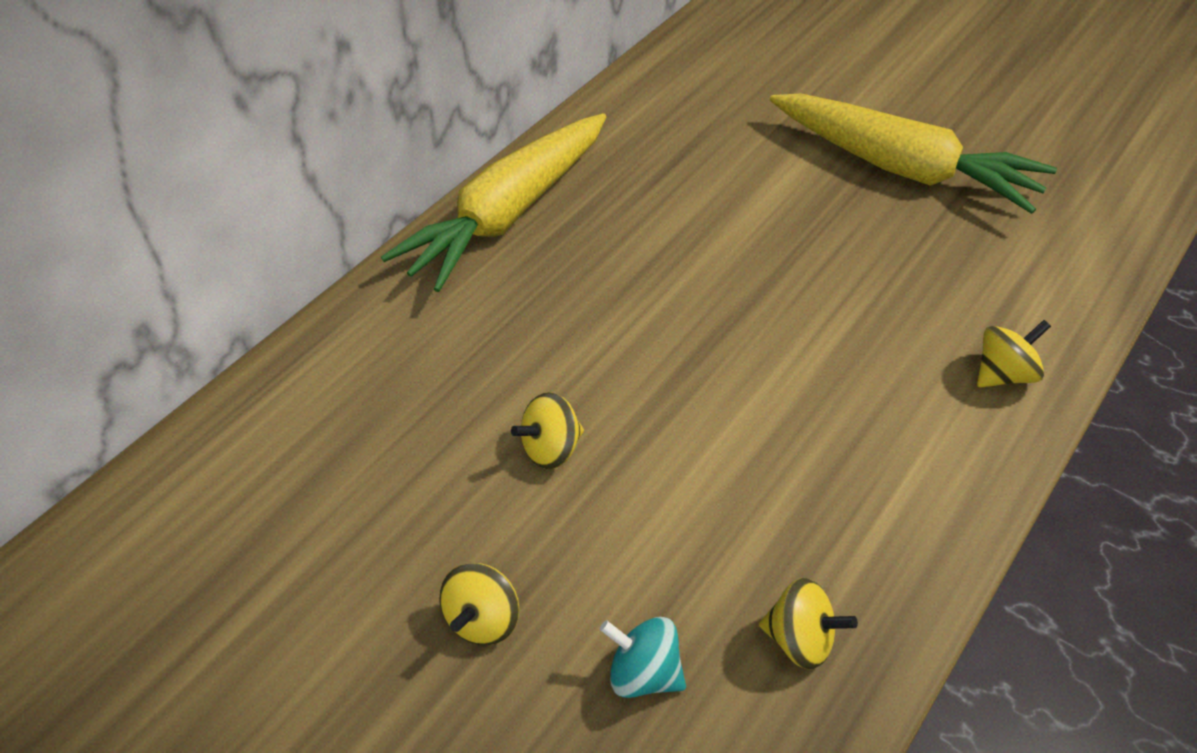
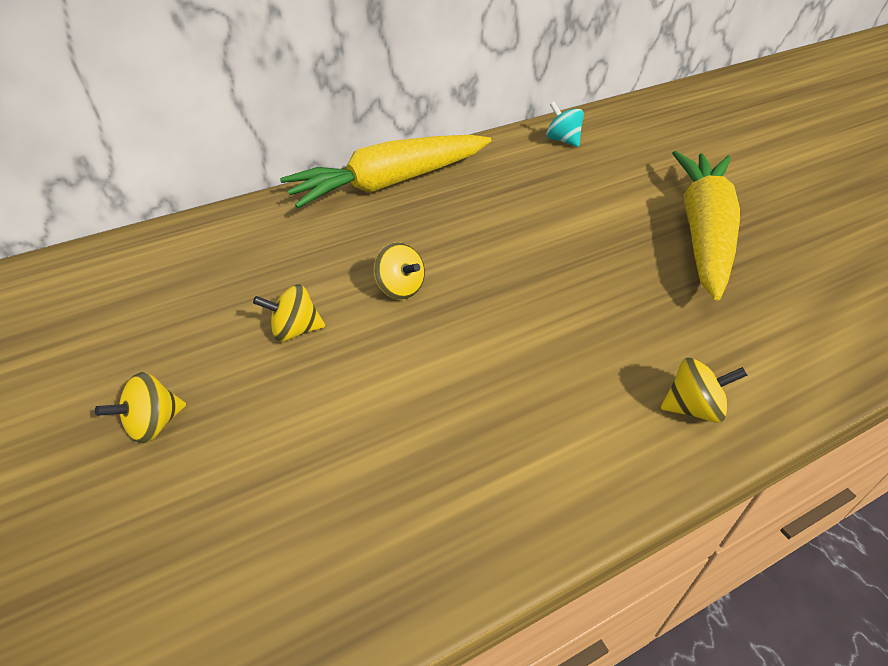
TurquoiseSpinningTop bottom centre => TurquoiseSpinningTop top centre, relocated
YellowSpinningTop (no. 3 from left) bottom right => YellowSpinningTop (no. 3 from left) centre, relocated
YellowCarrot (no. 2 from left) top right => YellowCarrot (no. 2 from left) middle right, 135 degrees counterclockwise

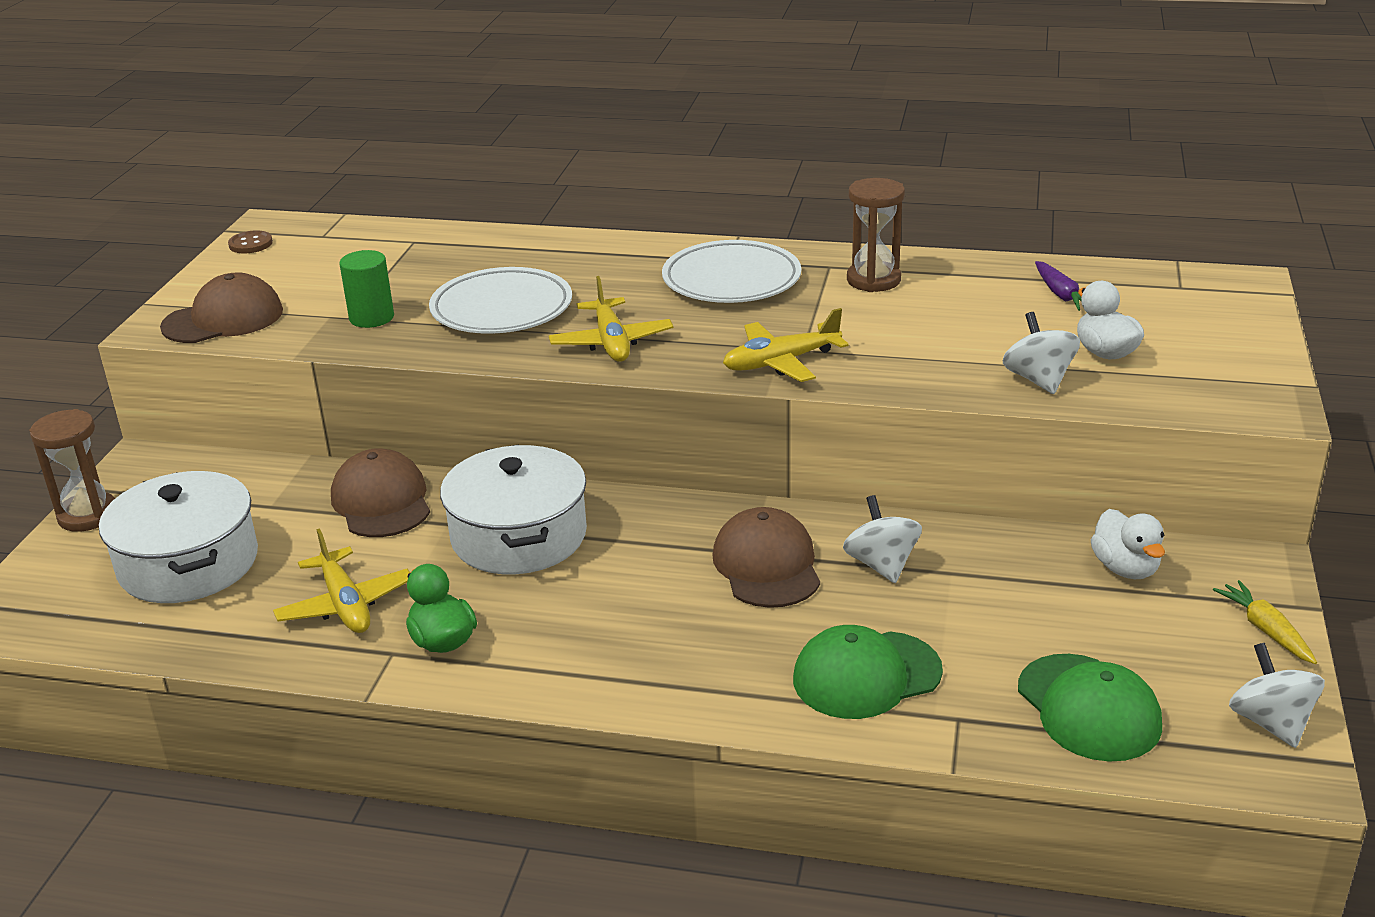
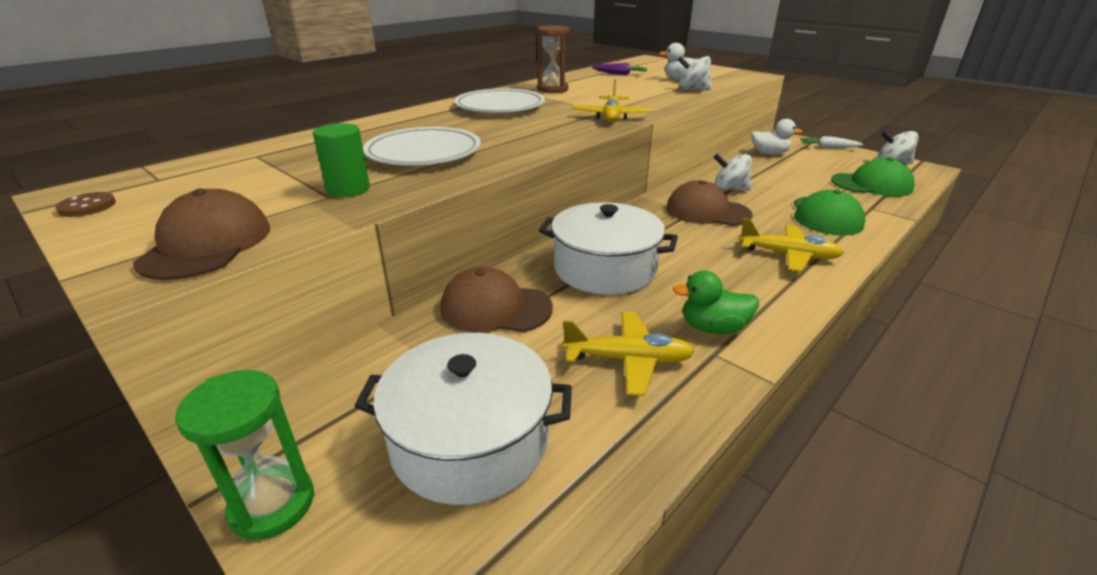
BrownHourglass (no. 1 from left) middle left => GreenHourglass bottom left
YellowPlane (no. 2 from left in the first image) centre => YellowPlane (no. 3 from left) middle right, relocated
YellowCarrot bottom right => WhiteCarrot top right

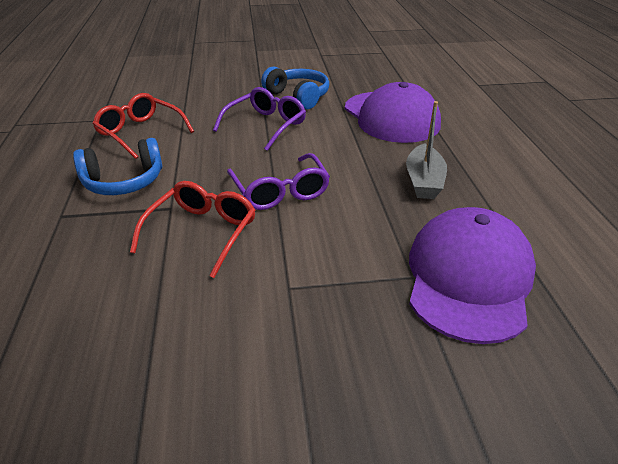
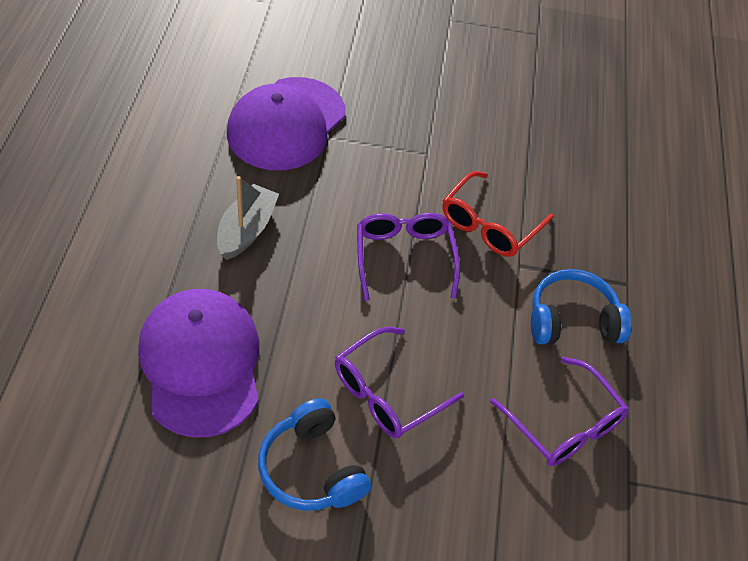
RedGlasses (no. 1 from left) top left => PurpleGlasses (no. 3 from left) bottom right

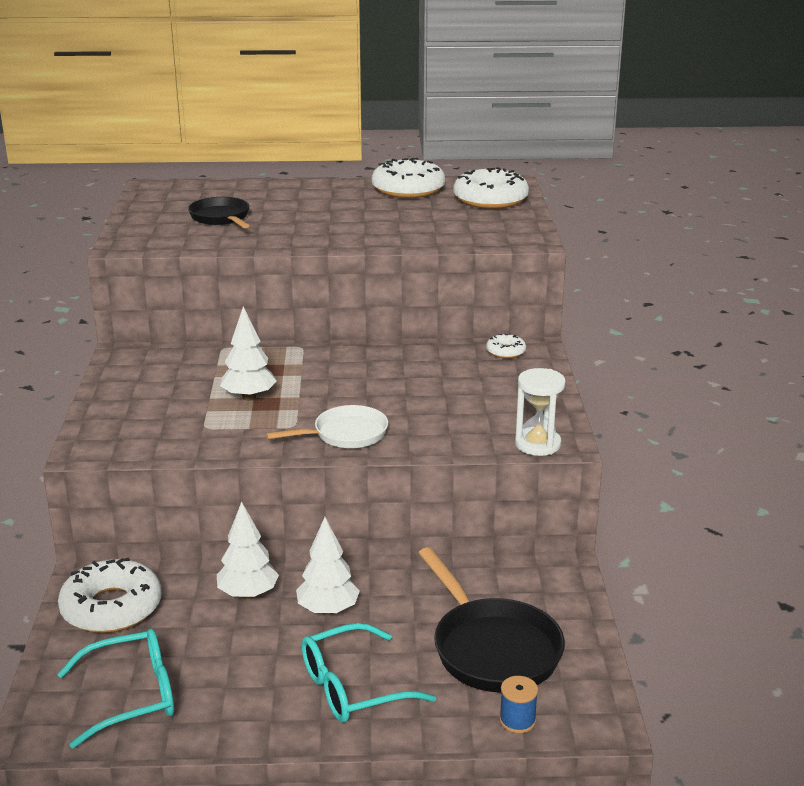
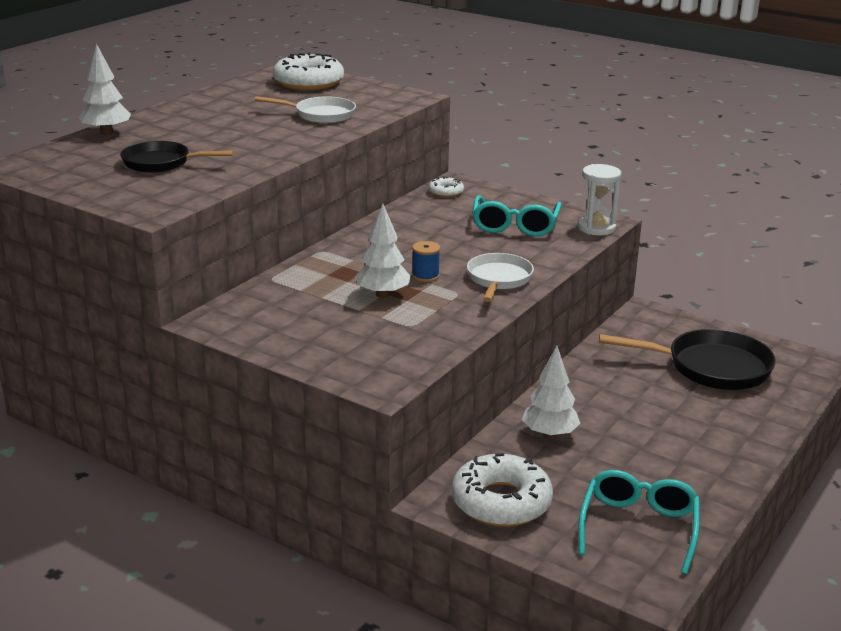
WhiteTree (no. 3 from left in the first image) bottom centre => WhiteTree (no. 1 from left) top left, relocated
TurquoiseGlasses (no. 2 from left in the first image) bottom centre => TurquoiseGlasses (no. 1 from left) centre, relocated
WhiteDonut (no. 2 from left) top centre => nothing
BlueSpool bottom centre => BlueSpool centre, relocated
nothing => WhitePan (no. 1 from left) top centre

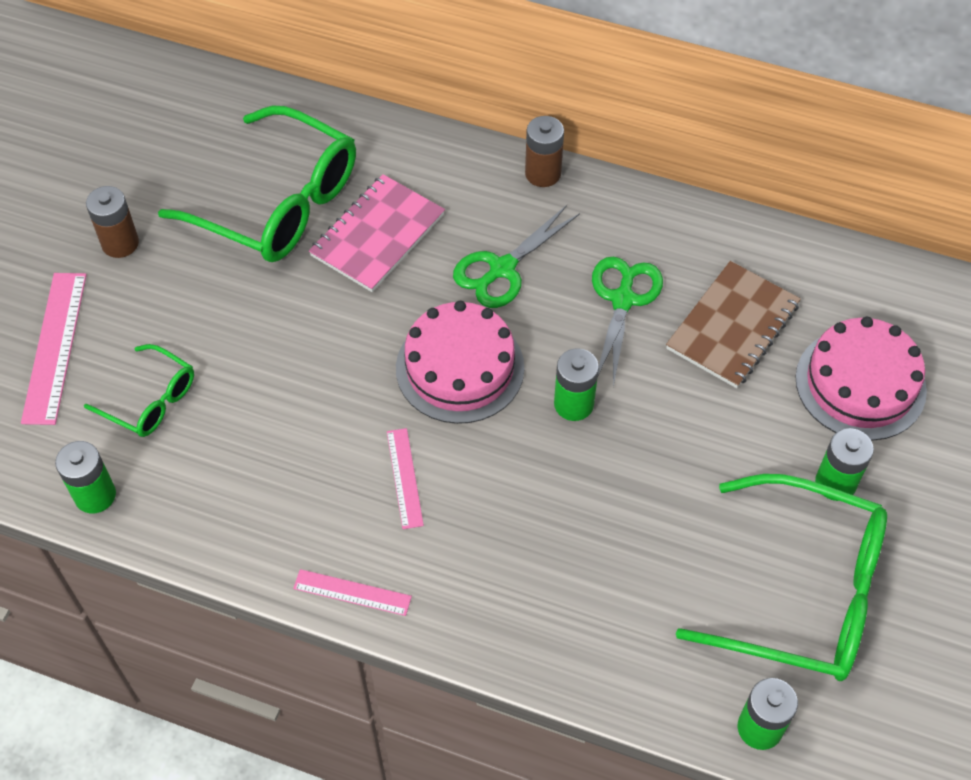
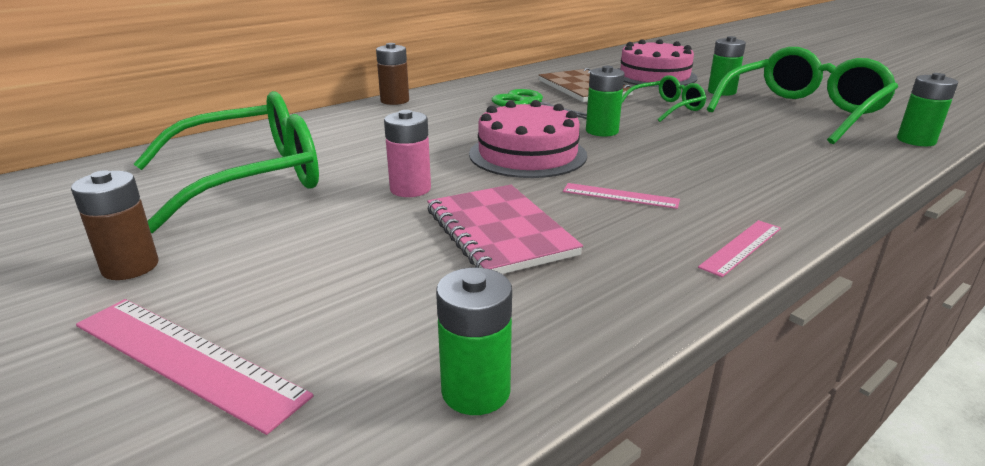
GreenGlasses (no. 1 from left in the first image) middle left => GreenGlasses (no. 2 from left) top right, relocated
PinkNotebook top centre => PinkNotebook centre, relocated
GreenScissors (no. 1 from left) top centre => nothing
nothing => PinkBattery top centre

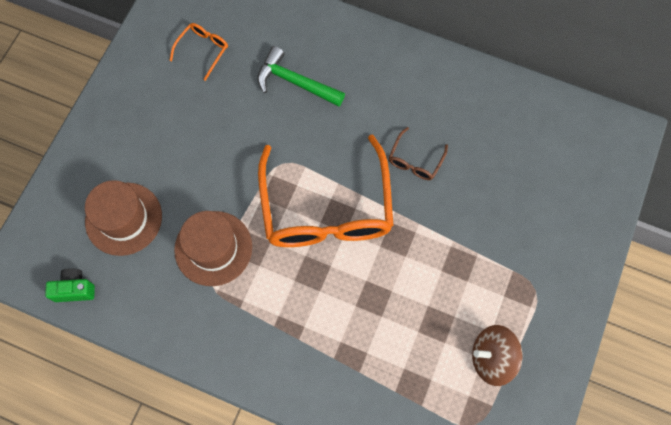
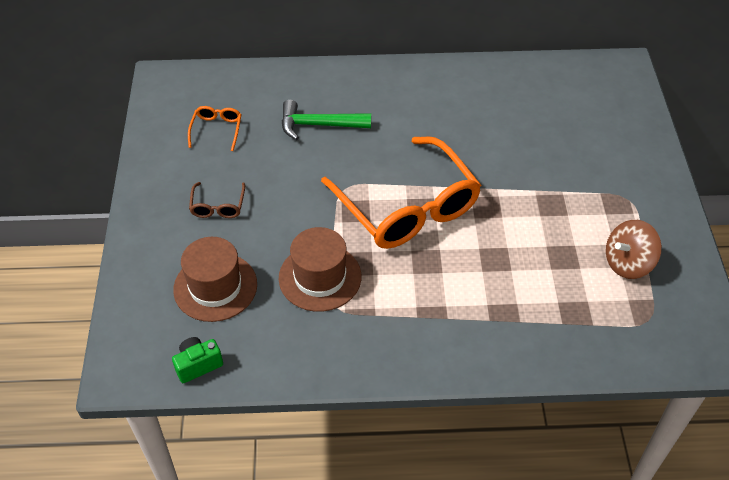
BrownGlasses centre => BrownGlasses middle left, relocated

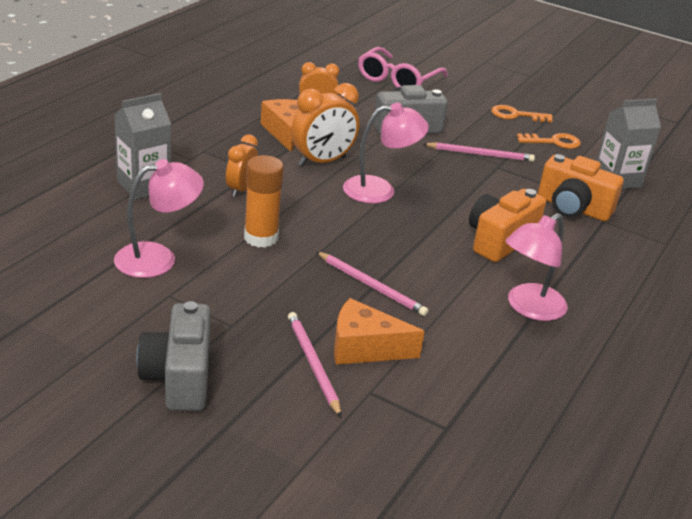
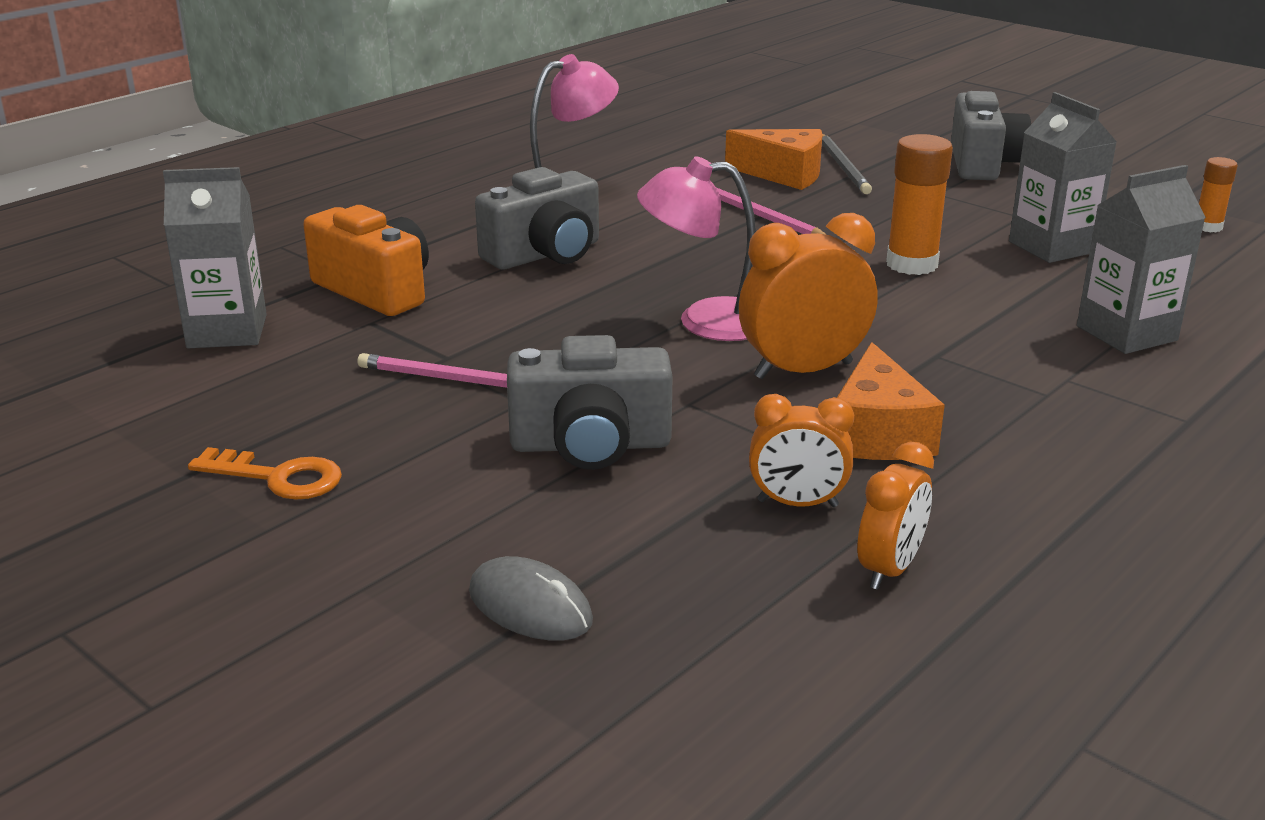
PinkLamp (no. 1 from left) middle left => GreyCarton (no. 2 from left) top right
OrangeClock (no. 1 from left in the first image) top centre => OrangeClock (no. 3 from left) middle right, relocated
PinkPencil (no. 1 from left) bottom centre => GreyPencil top right
PinkGlasses top centre => GreyMouse bottom centre
OrangeCamera (no. 1 from left) middle right => GreyCamera (no. 1 from left) top centre
OrangeKey (no. 2 from left) top right => nothing
nothing => OrangeGlueStick (no. 2 from left) top right

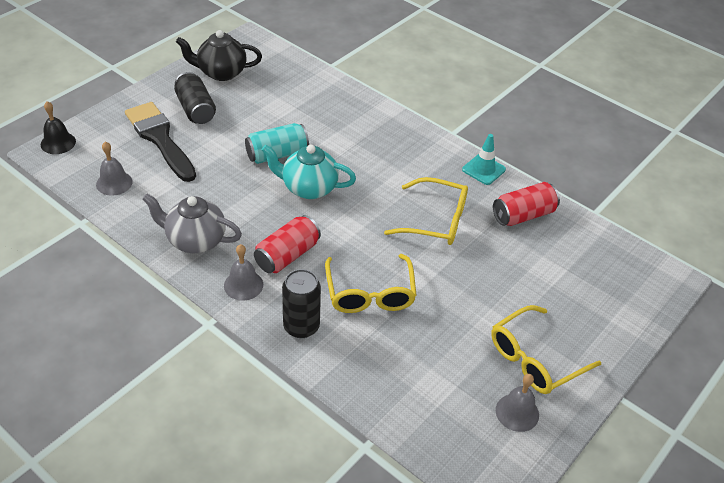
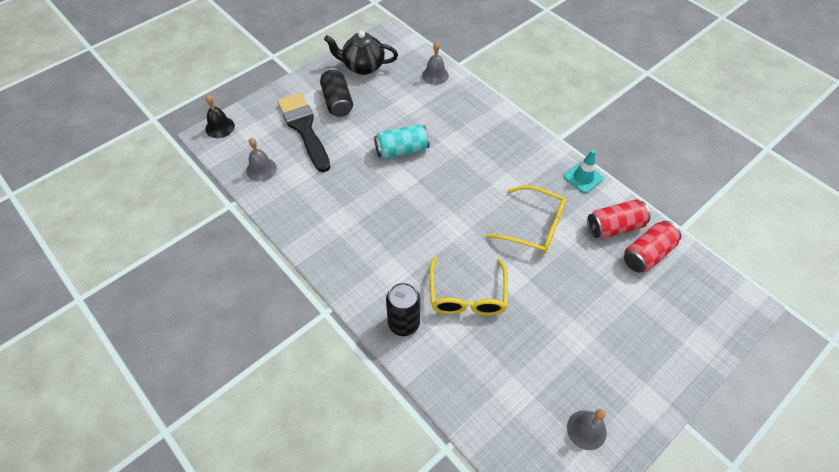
GreyTeapot middle left => nothing
GreyBell (no. 2 from left) centre => GreyBell (no. 2 from left) top centre, relocated
RedCan (no. 1 from left in the first image) centre => RedCan (no. 2 from left) middle right, relocated
TurquoiseTeapot centre => nothing
YellowGlasses (no. 3 from left) bottom right => nothing

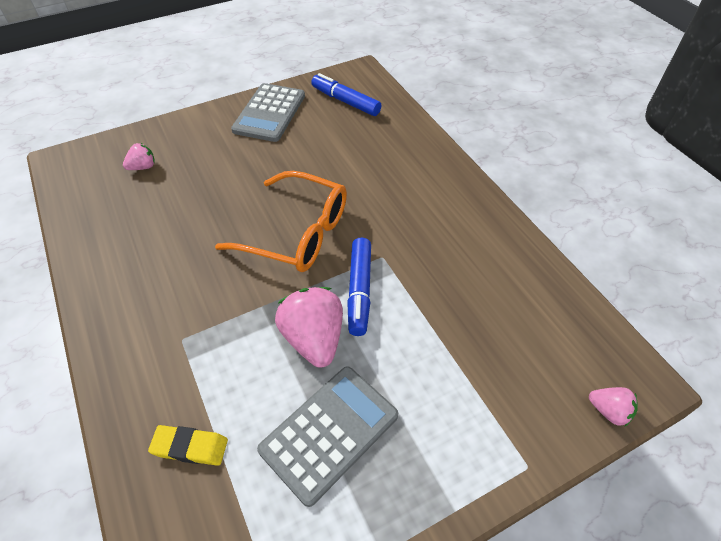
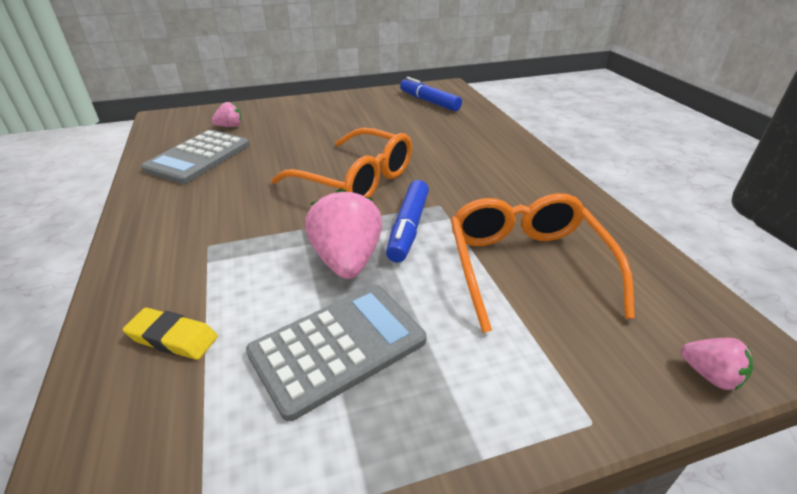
GreyCalculator (no. 1 from left) top centre => GreyCalculator (no. 1 from left) top left, relocated
nothing => OrangeGlasses (no. 2 from left) middle right

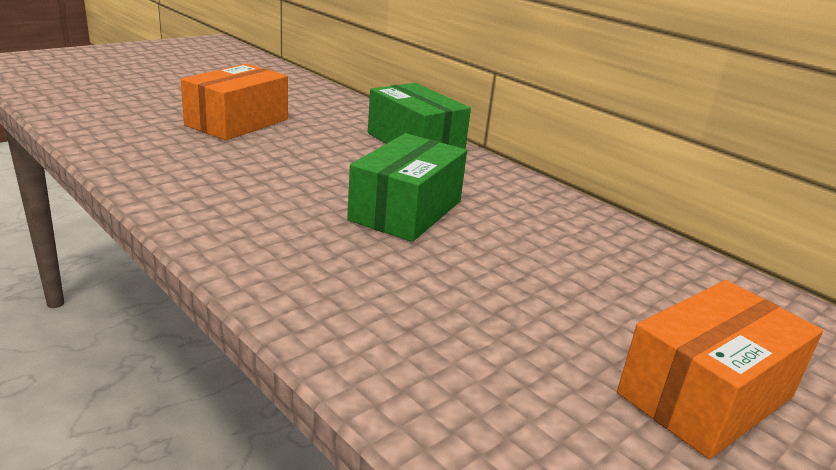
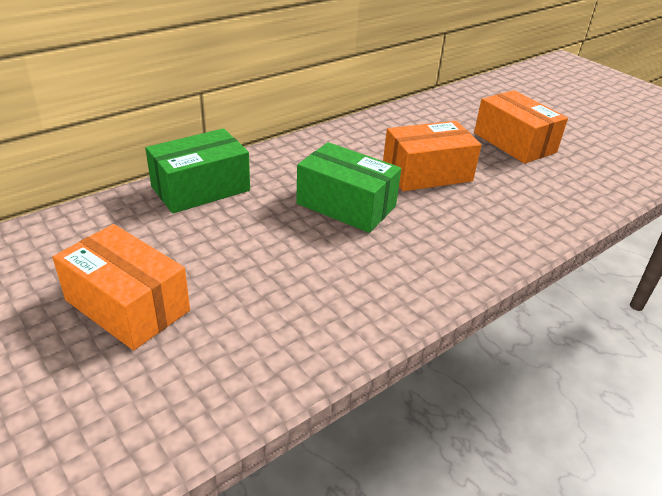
nothing => OrangeBox (no. 2 from left) top centre

